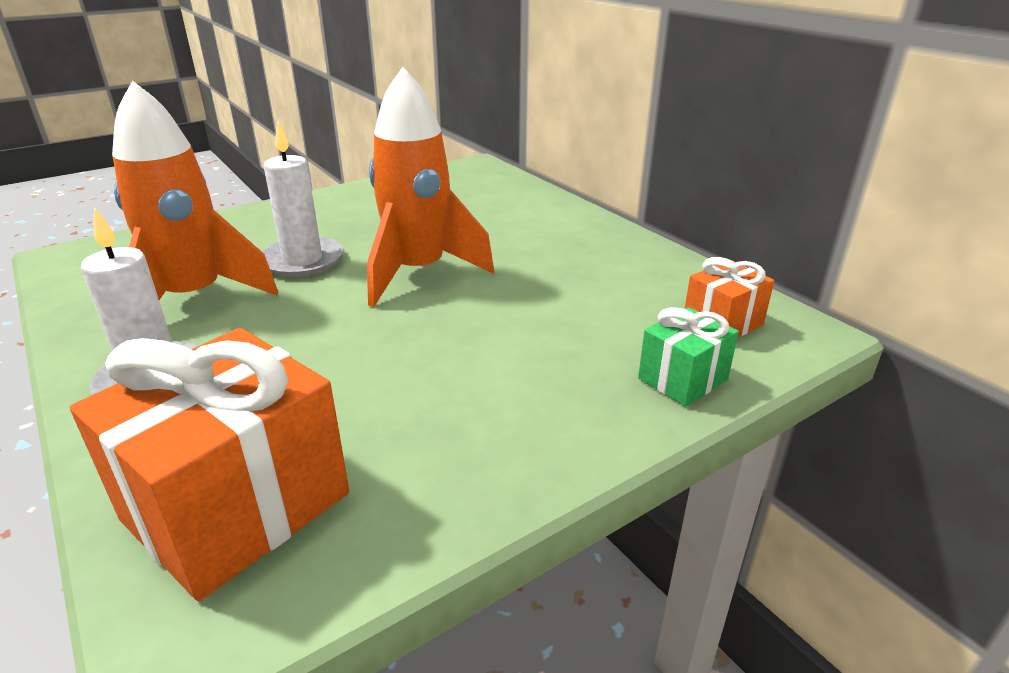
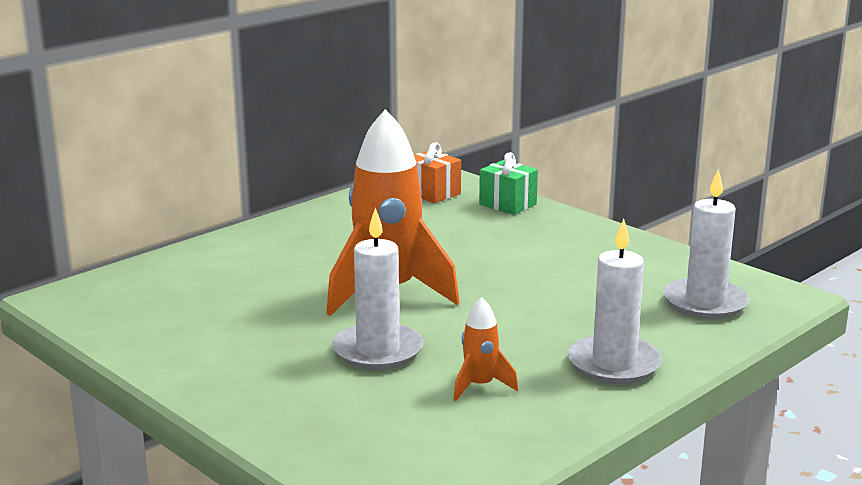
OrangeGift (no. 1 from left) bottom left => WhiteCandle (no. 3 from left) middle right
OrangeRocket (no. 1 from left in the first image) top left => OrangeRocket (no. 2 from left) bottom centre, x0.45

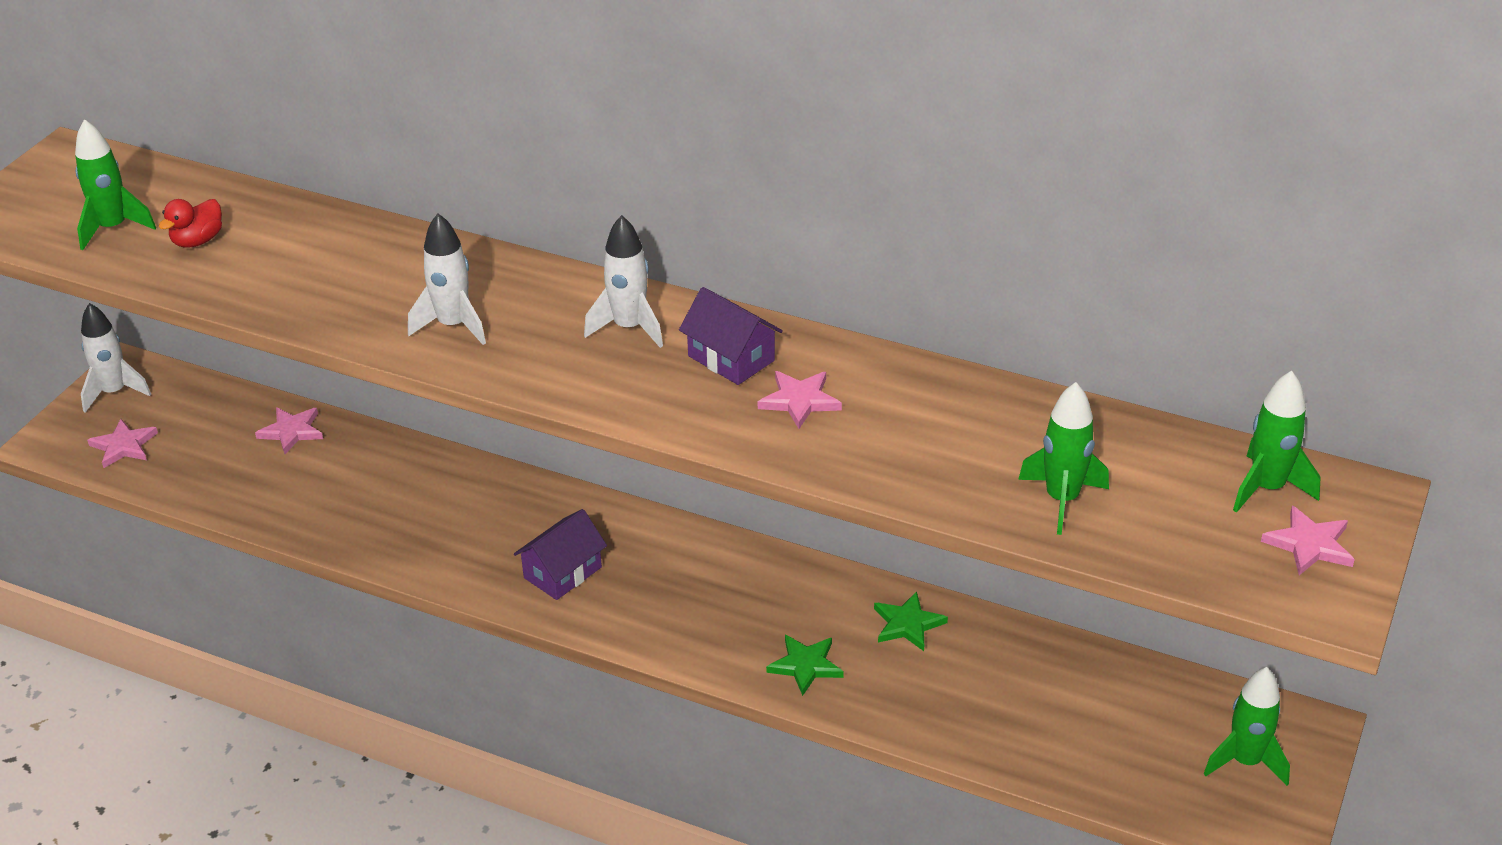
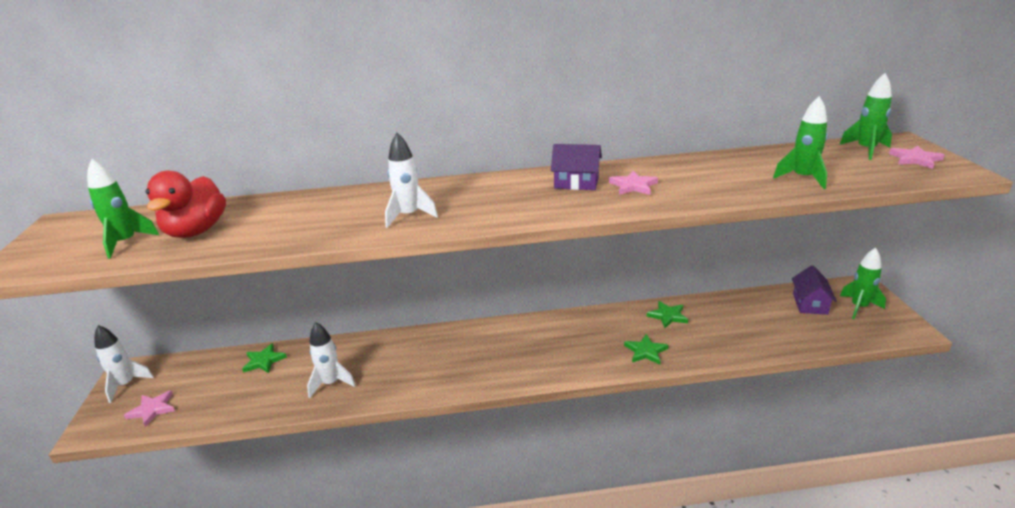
RedDuck top left => RedDuck middle left, x1.87
PinkStar (no. 2 from left) middle left => GreenStar (no. 1 from left) bottom left
PurpleHouse (no. 1 from left in the first image) centre => PurpleHouse (no. 2 from left) middle right, relocated
WhiteRocket (no. 3 from left in the first image) top centre => WhiteRocket (no. 2 from left) bottom left, relocated

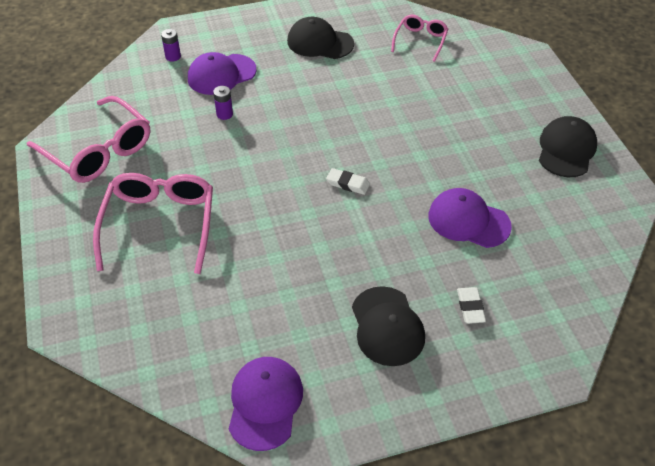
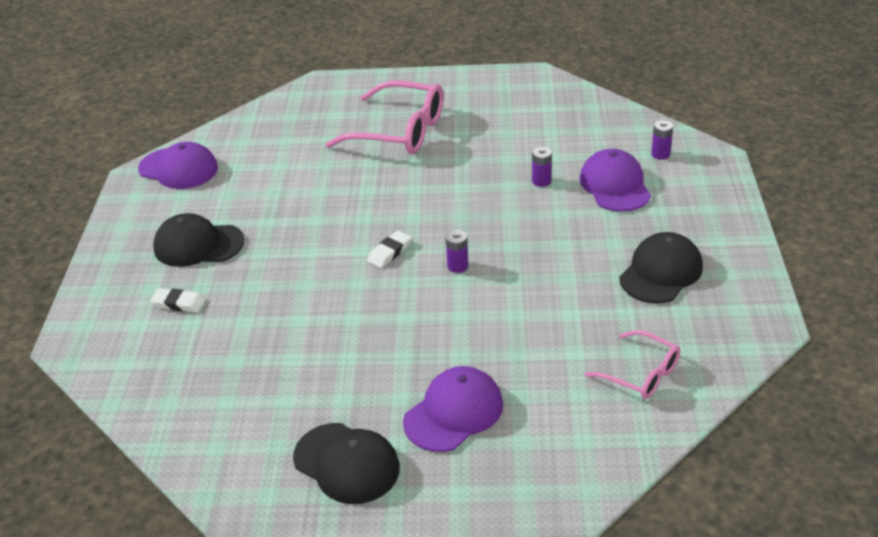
PinkGlasses (no. 1 from left) top left => nothing
PurpleCap (no. 3 from left in the first image) middle right => PurpleCap (no. 2 from left) bottom centre, relocated
nothing => PurpleBattery (no. 1 from left) centre

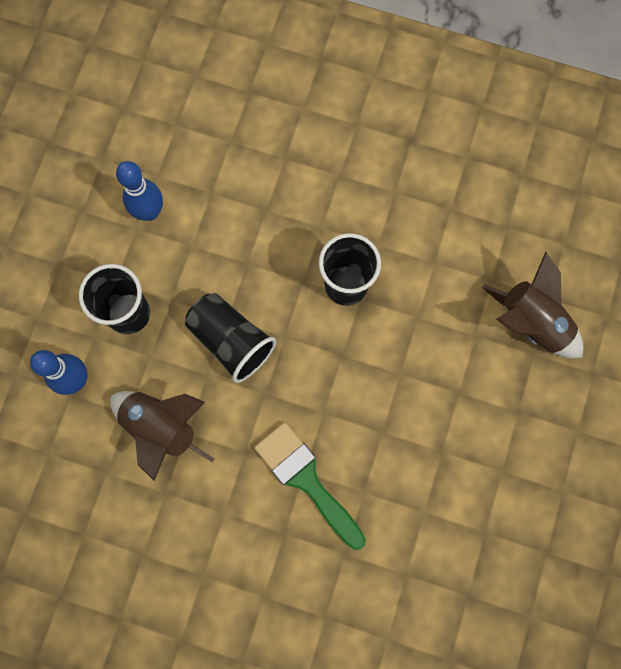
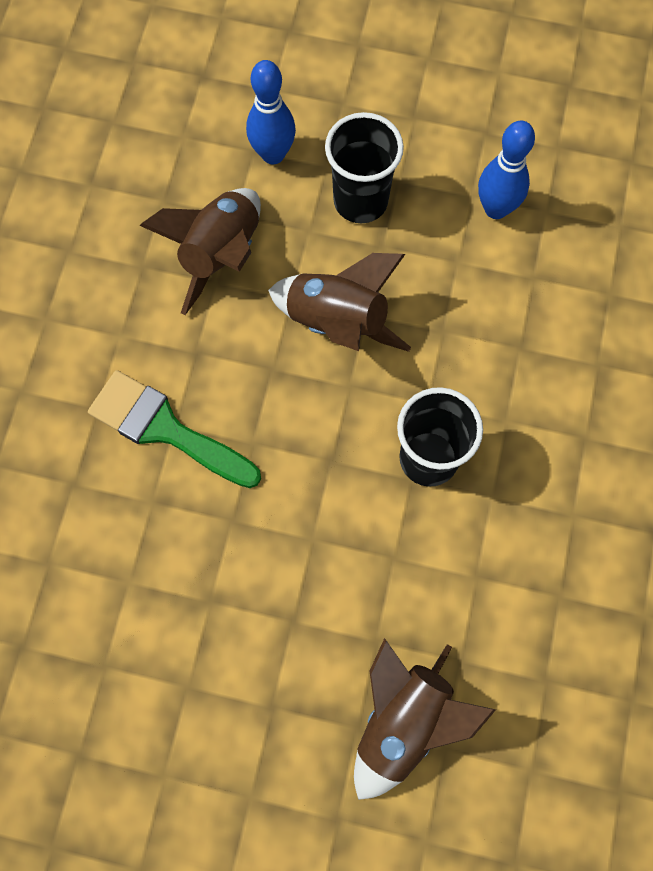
BlackCup (no. 2 from left) centre => BrownRocket (no. 2 from left) centre
GreenBrush bottom centre => GreenBrush middle left, 105 degrees counterclockwise

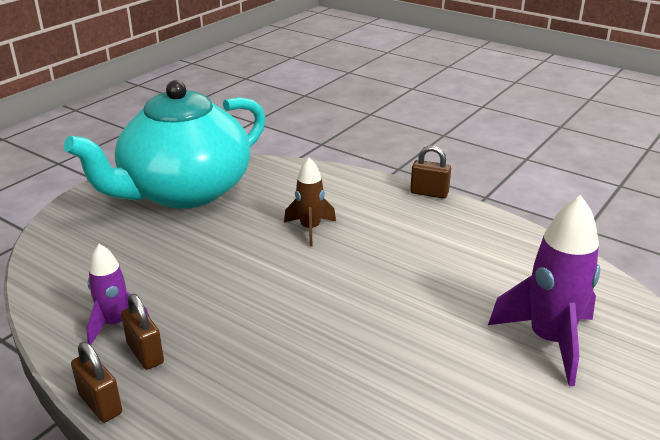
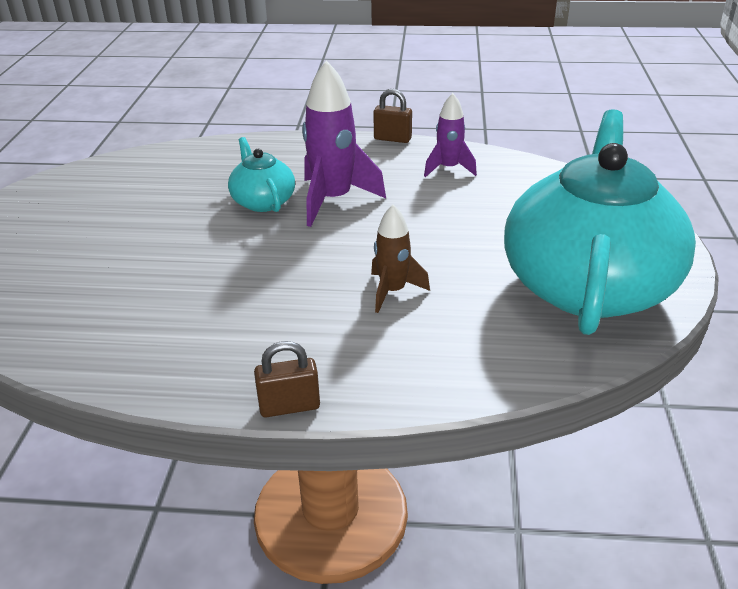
BrownPadlock (no. 2 from left) bottom left => nothing
PurpleRocket (no. 2 from left in the first image) middle right => PurpleRocket (no. 1 from left) top centre, relocated
nothing => TurquoiseTeapot (no. 1 from left) top centre

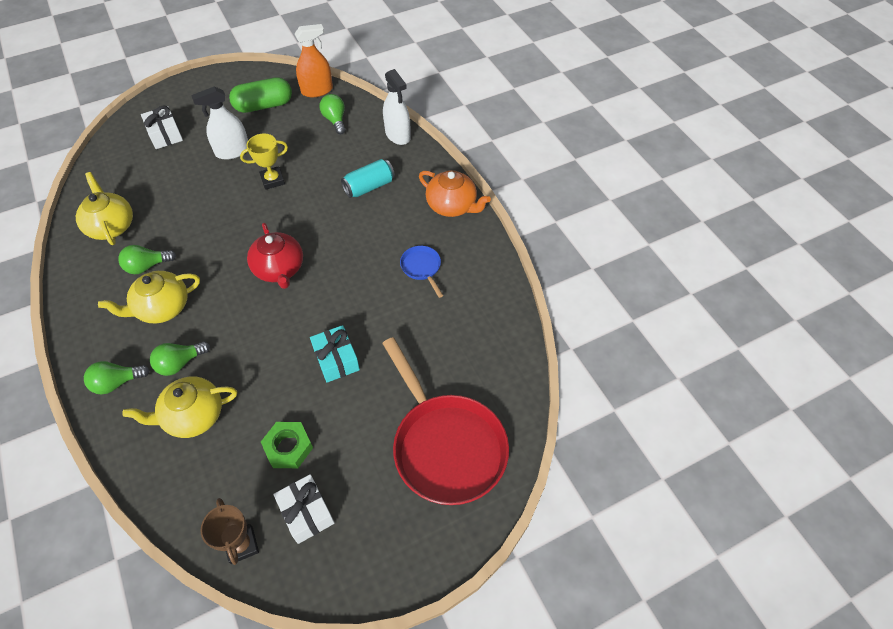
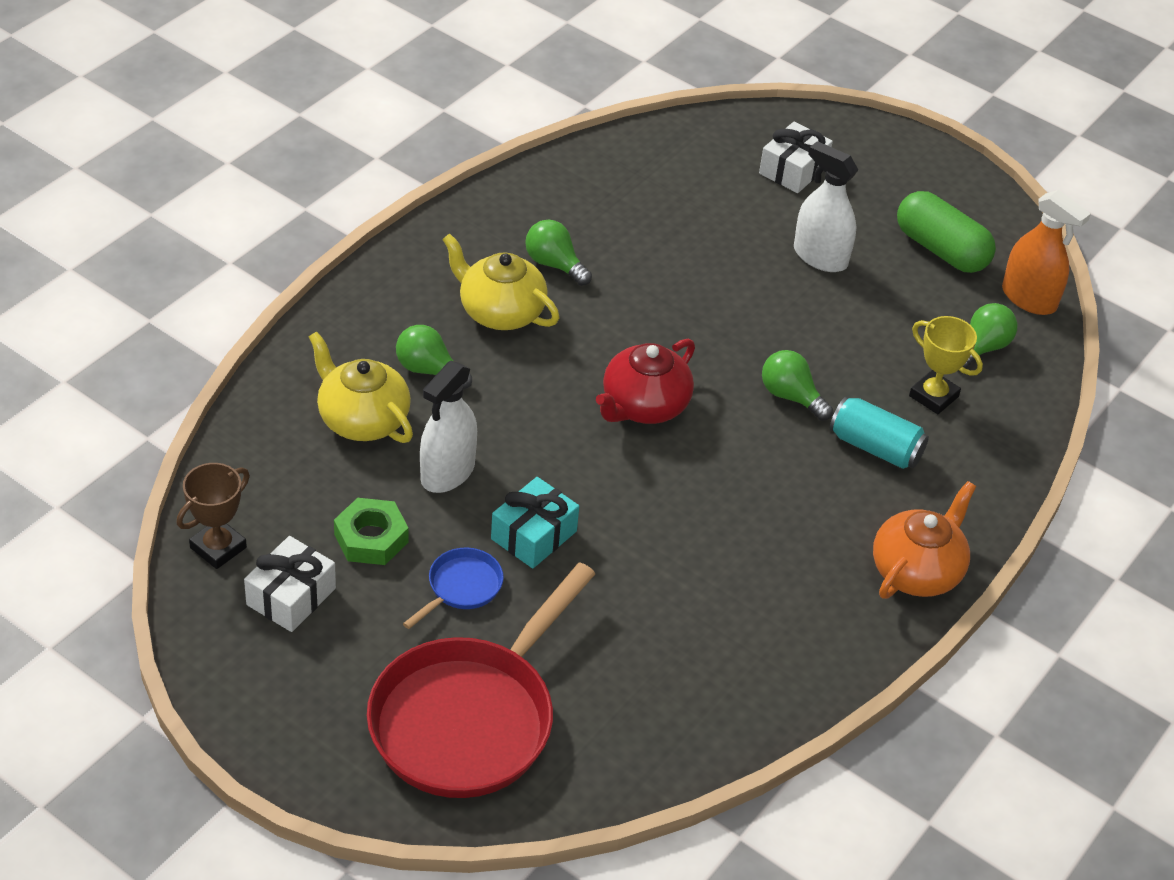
YellowTeapot (no. 1 from left) top left => nothing
GreenLightBulb (no. 1 from left in the first image) middle left => GreenLightBulb (no. 3 from left) middle right, relocated
YellowTrophy top left => YellowTrophy middle right, relocated
WhiteSprayBottle (no. 2 from left in the first image) top centre => WhiteSprayBottle (no. 1 from left) centre, relocated
BluePan centre => BluePan bottom centre, relocated
OrangeTeapot top centre => OrangeTeapot middle right, 150 degrees counterclockwise

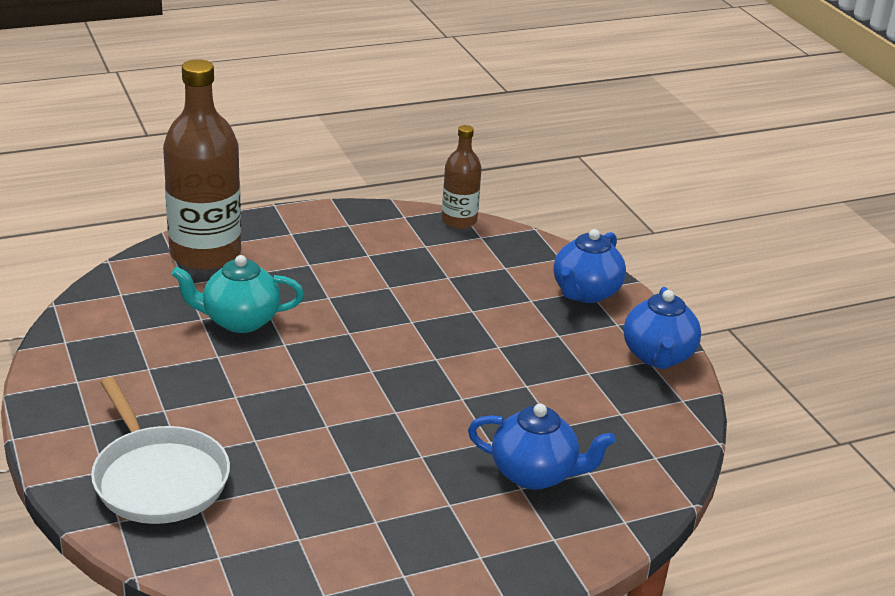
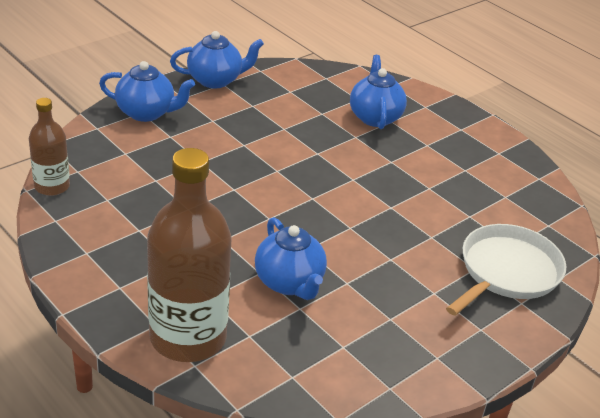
TurquoiseTeapot middle left => BlueTeapot (no. 3 from left) centre

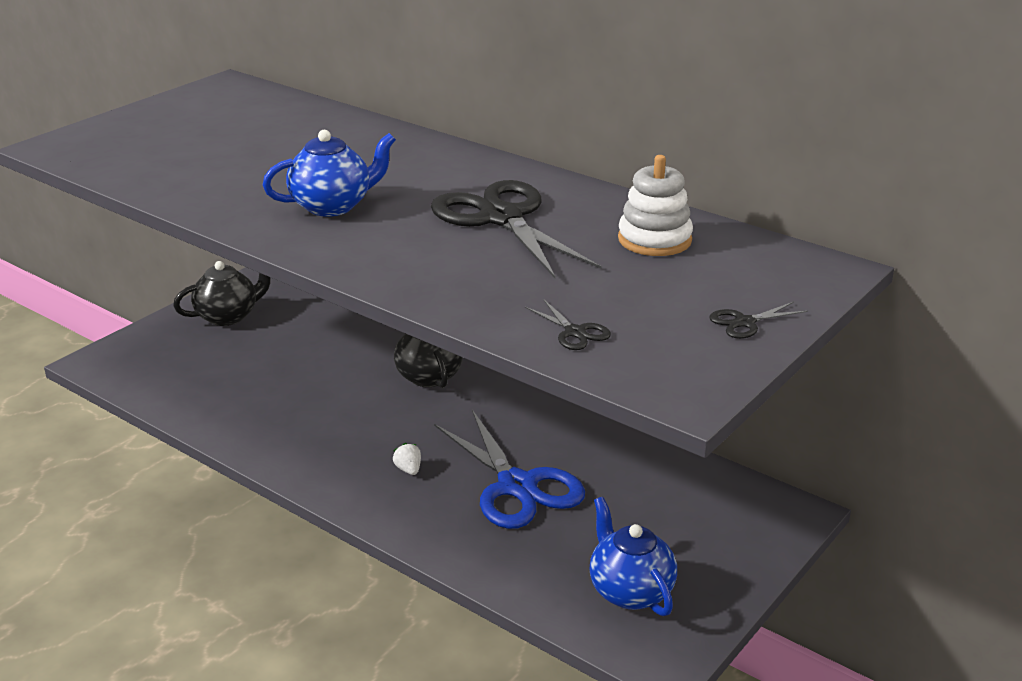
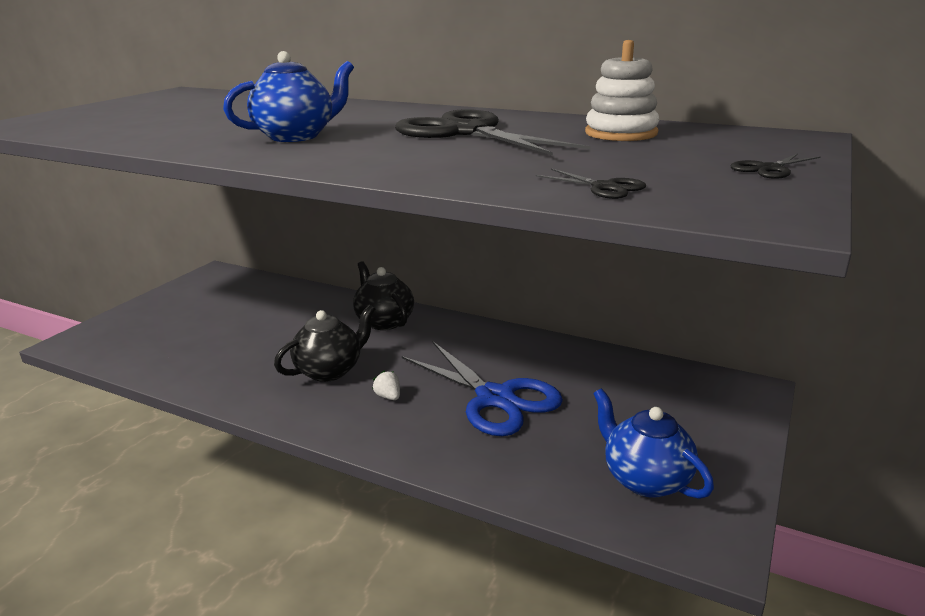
BlackTeapot (no. 1 from left) middle left => BlackTeapot (no. 1 from left) centre, relocated

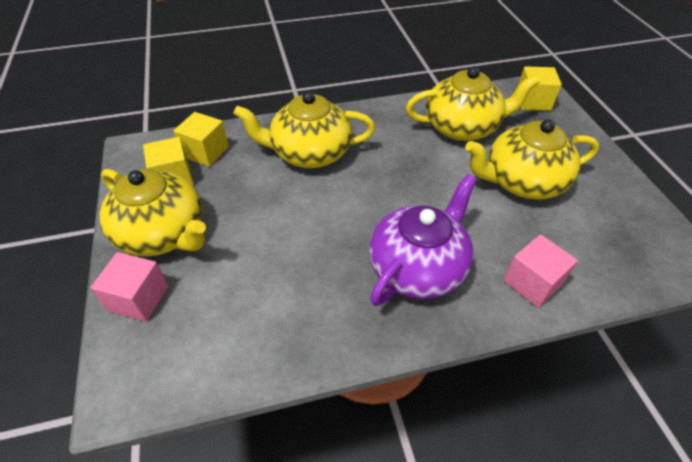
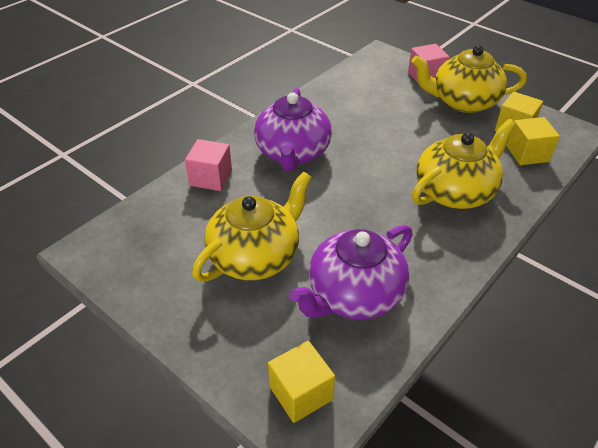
YellowTeapot (no. 3 from left) top right => PurpleTeapot (no. 2 from left) centre

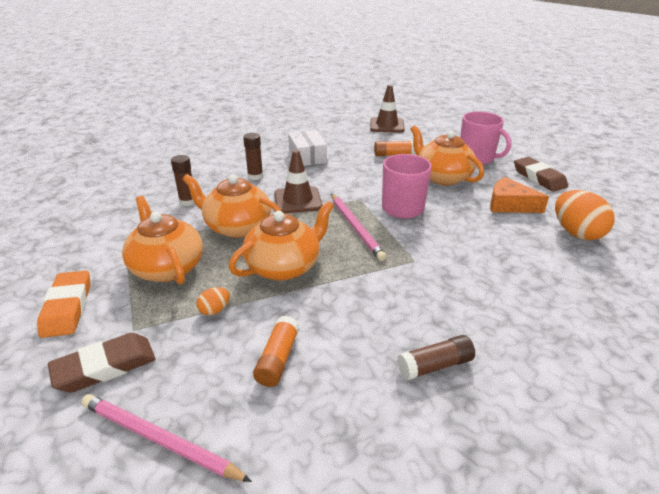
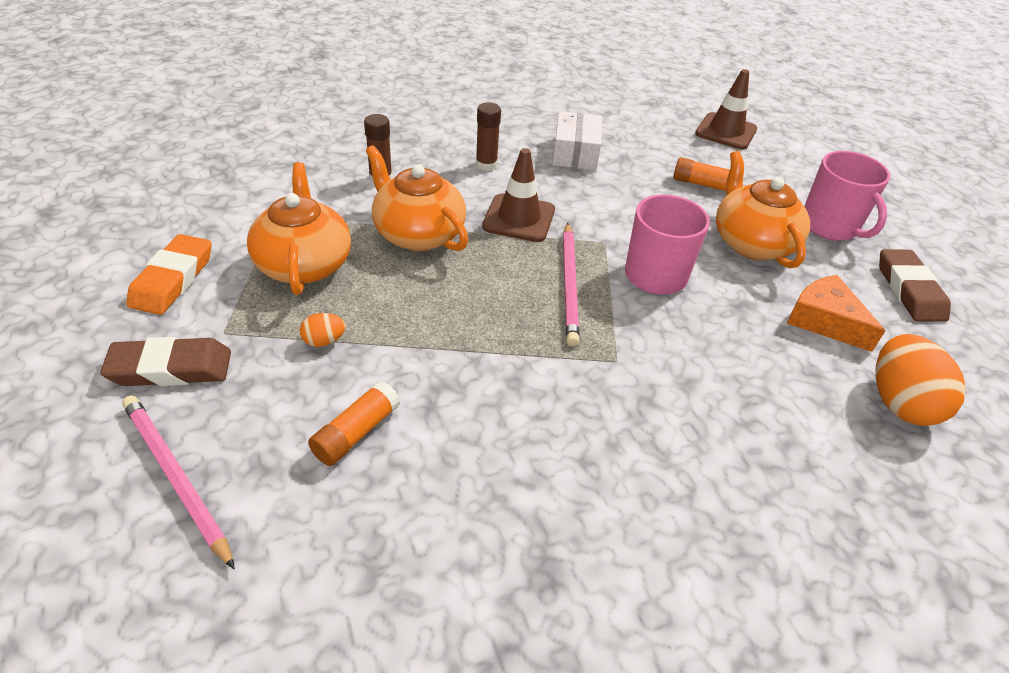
OrangeTeapot (no. 3 from left) centre => nothing
BrownGlueStick (no. 3 from left) bottom centre => nothing

